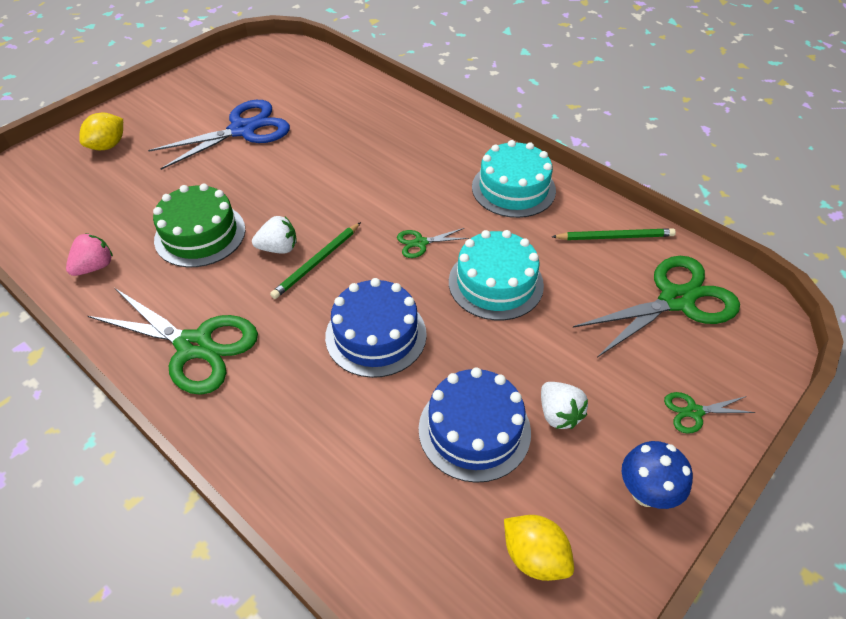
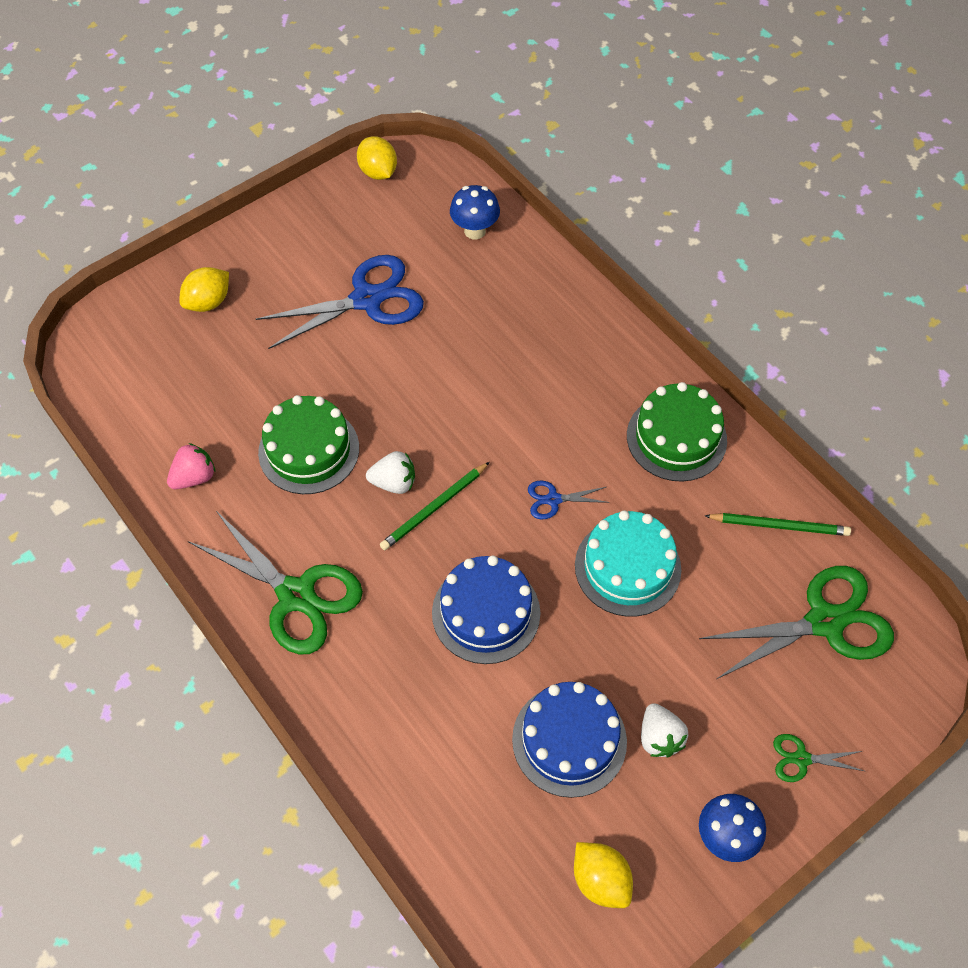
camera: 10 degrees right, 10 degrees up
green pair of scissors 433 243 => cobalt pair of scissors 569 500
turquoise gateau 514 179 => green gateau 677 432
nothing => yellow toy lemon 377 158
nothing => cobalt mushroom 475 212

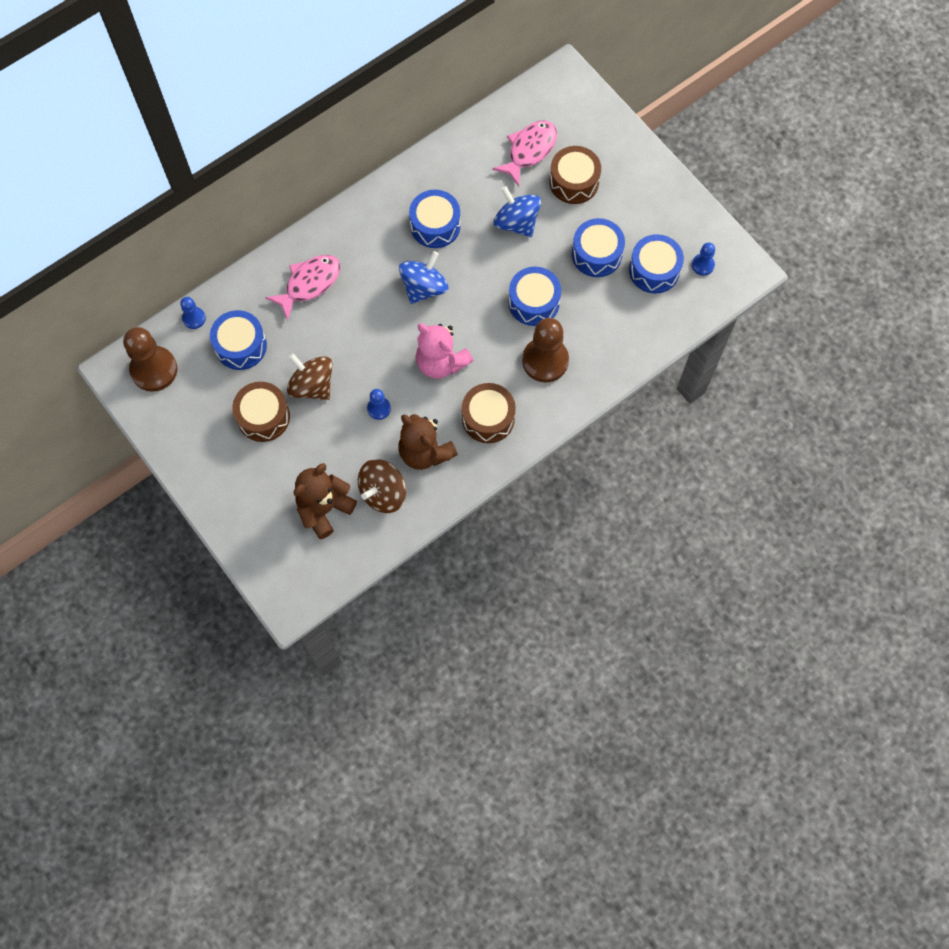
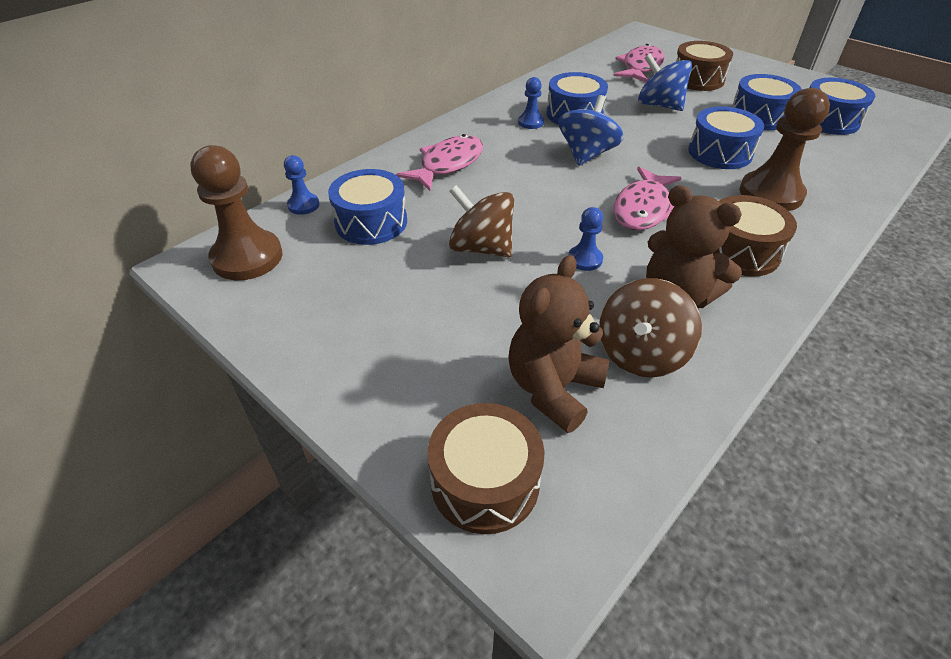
camera: 10 degrees left, 25 degrees down
russet snare drum 261 412 => russet snare drum 486 468, shifted
rosy teddy bear 444 351 => rosy fish 648 198
cobalt pawn 703 259 => cobalt pawn 531 103, shifted

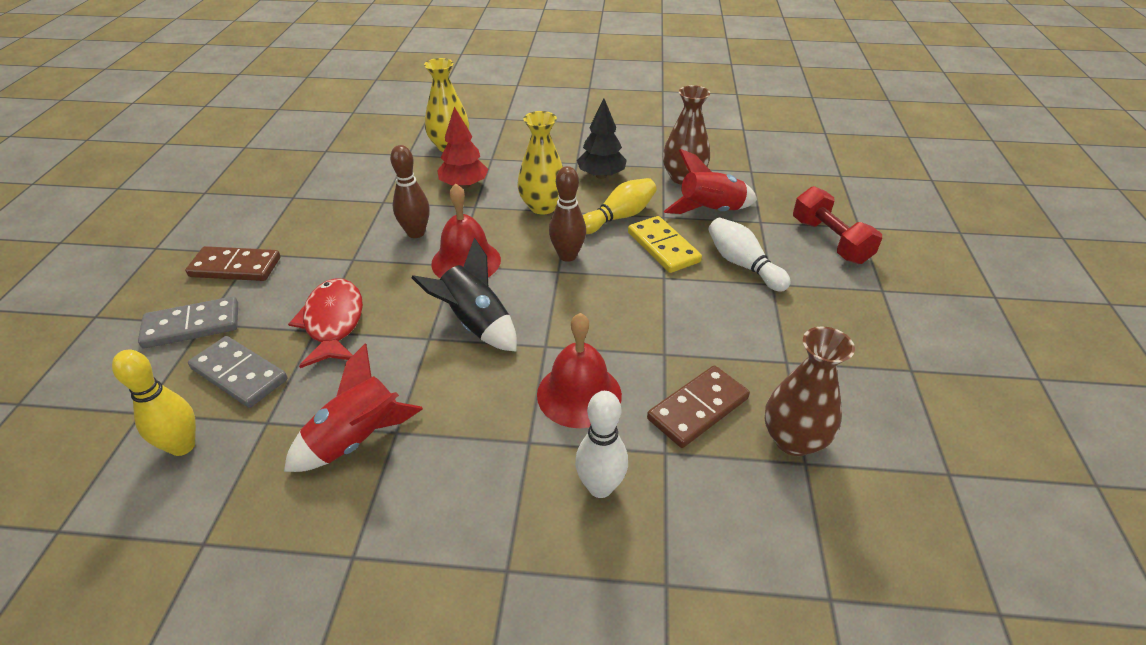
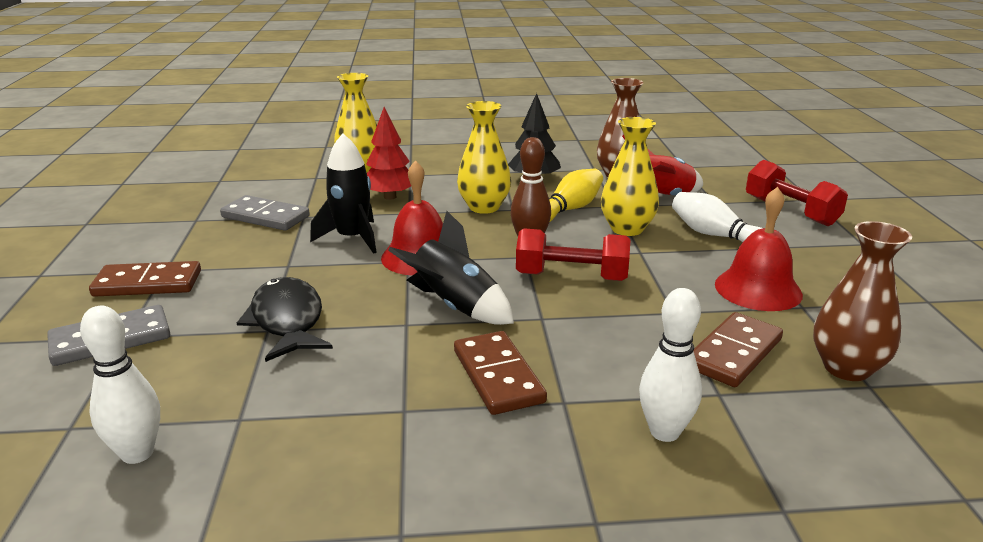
camera: 10 degrees left, 15 degrees down
yellow skittle 154 403 => white skittle 120 385
grey domino piece 237 372 => grey domino piece 265 213, shifted
scarlet spaceship 353 407 => nothing
scarlet fish 325 323 => ebony fish 285 319
russet skittle 410 191 => ebony spaceship 343 193
scarlet hand bell 579 370 => scarlet hand bell 759 249, shifted
yellow domino piece 665 244 => yellow vase 630 176
nothing => russet domino piece 500 373
nothing => scarlet dumbbell 573 254

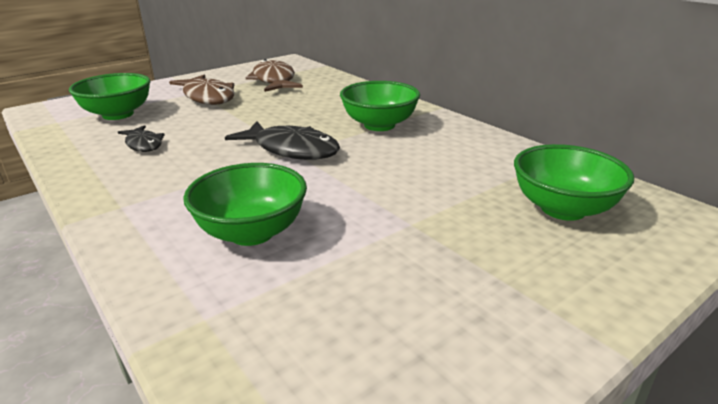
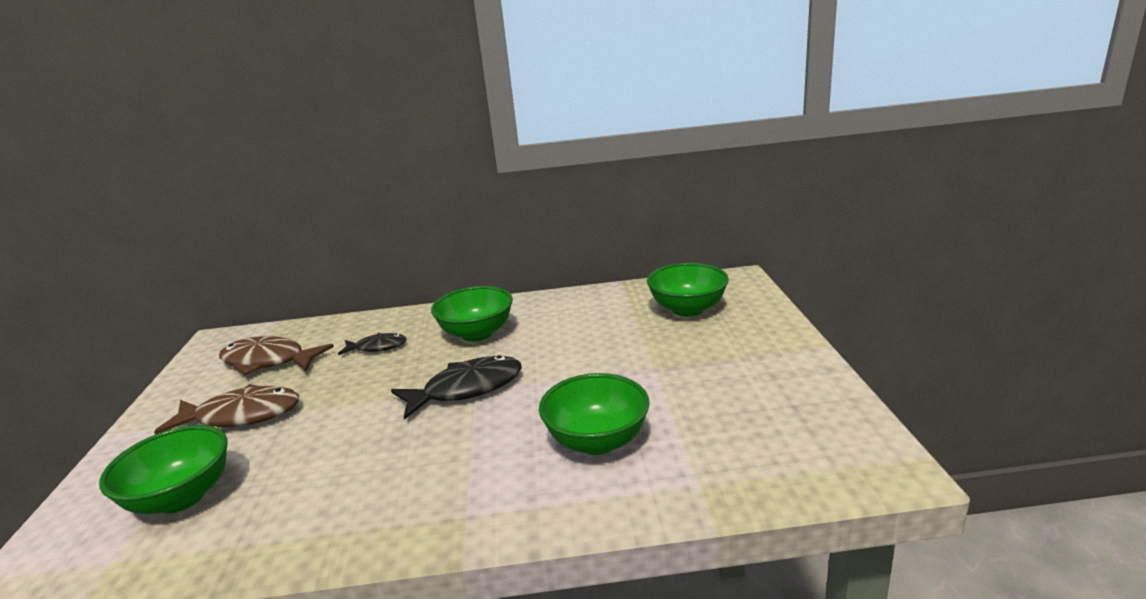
camera: 55 degrees left, 5 degrees down
ebony fish 141 138 => ebony fish 372 344, shifted

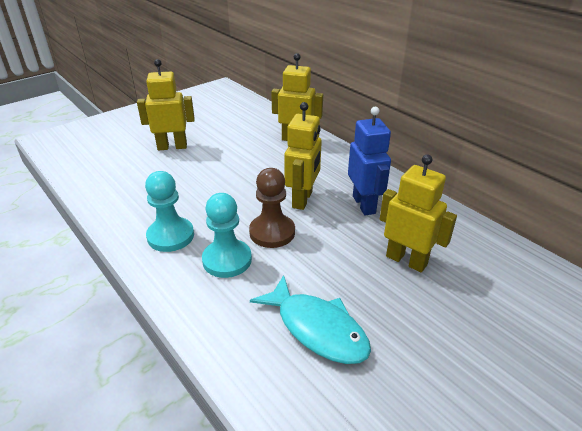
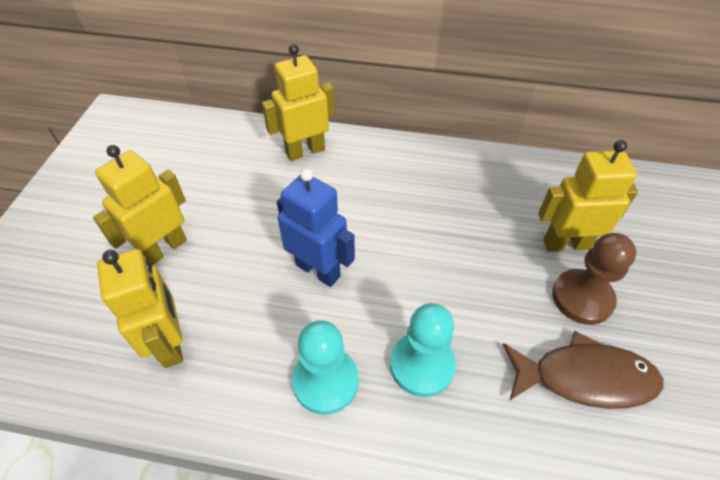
camera: 40 degrees left, 15 degrees up
russet pawn 272 208 => russet pawn 594 279, shifted
turquoise fish 310 319 => russet fish 583 370
yellow toy robot 303 156 => yellow toy robot 140 308, shifted
cobalt toy robot 369 161 => cobalt toy robot 316 227, shifted

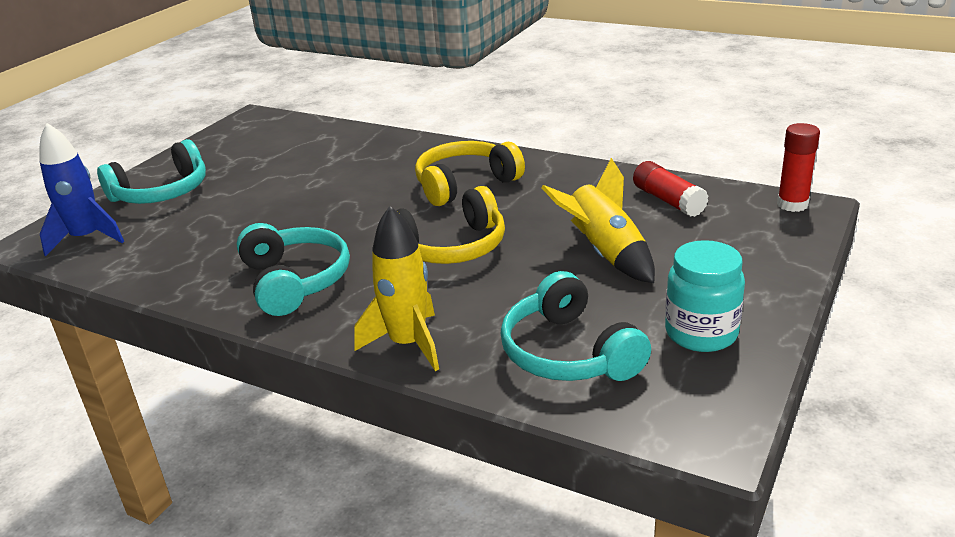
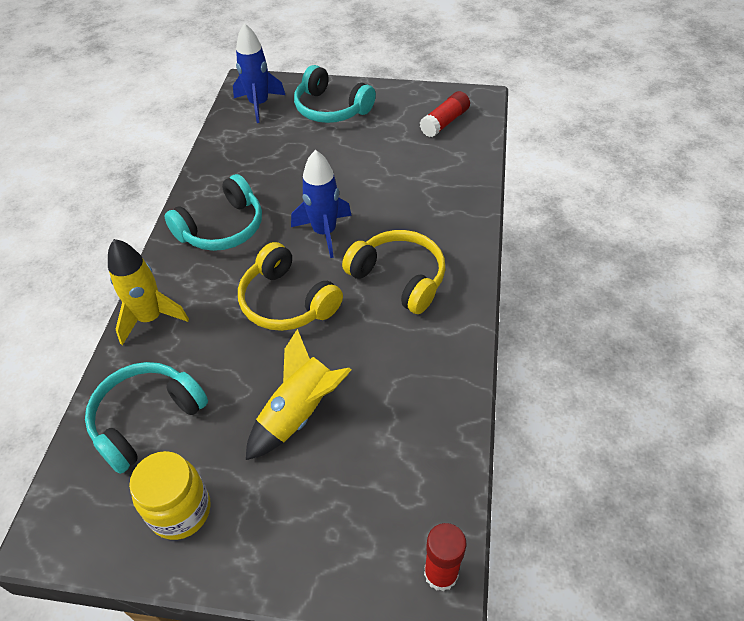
camera: 70 degrees right, 20 degrees up
scarlet glue 671 189 => scarlet glue 445 114, shifted
turquoise preserve jar 705 296 => yellow preserve jar 170 495
nothing => cobalt spaceship 321 204

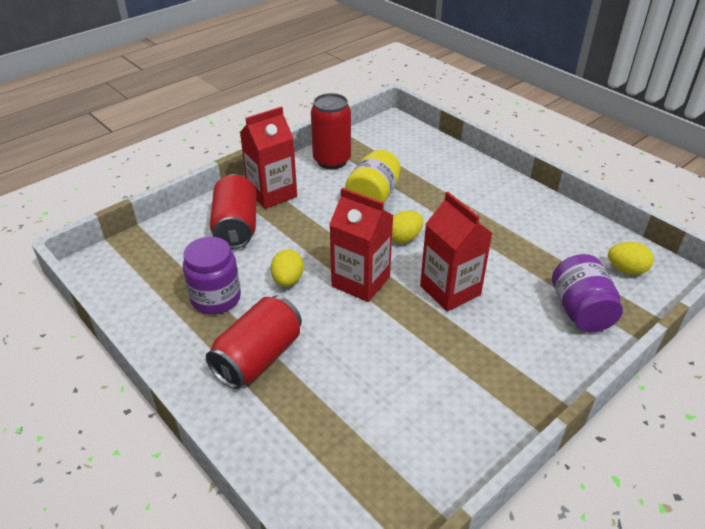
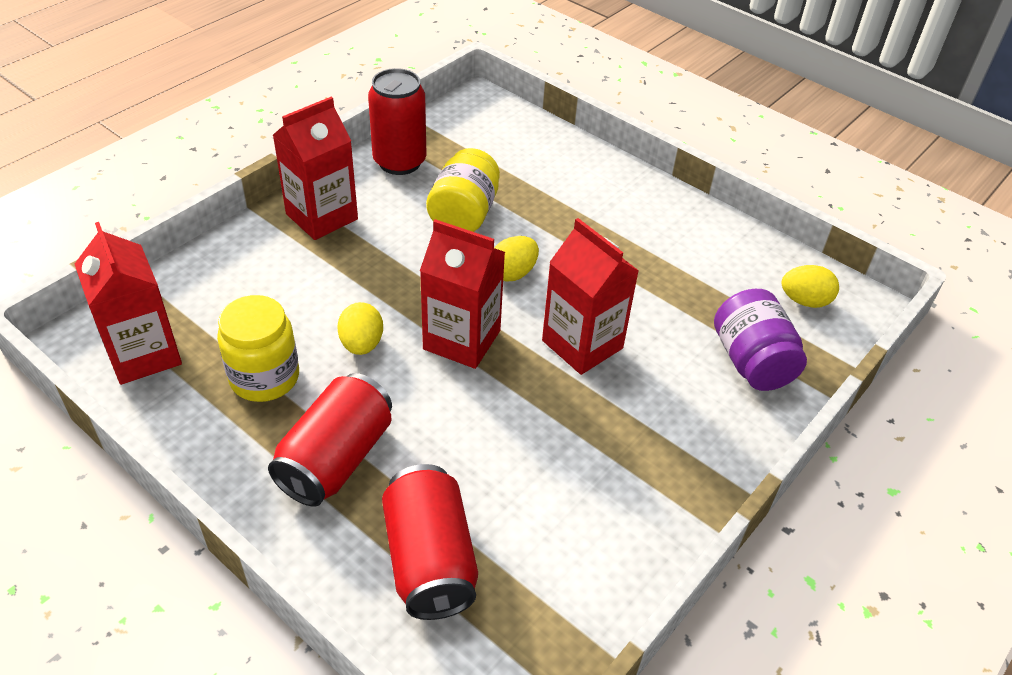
camera: 10 degrees left, 5 degrees up
royal purple preserve jar 212 275 => yellow preserve jar 258 348
scarlet soda can 233 211 => scarlet soda can 430 542, shifted
nothing => scarlet milk carton 128 303

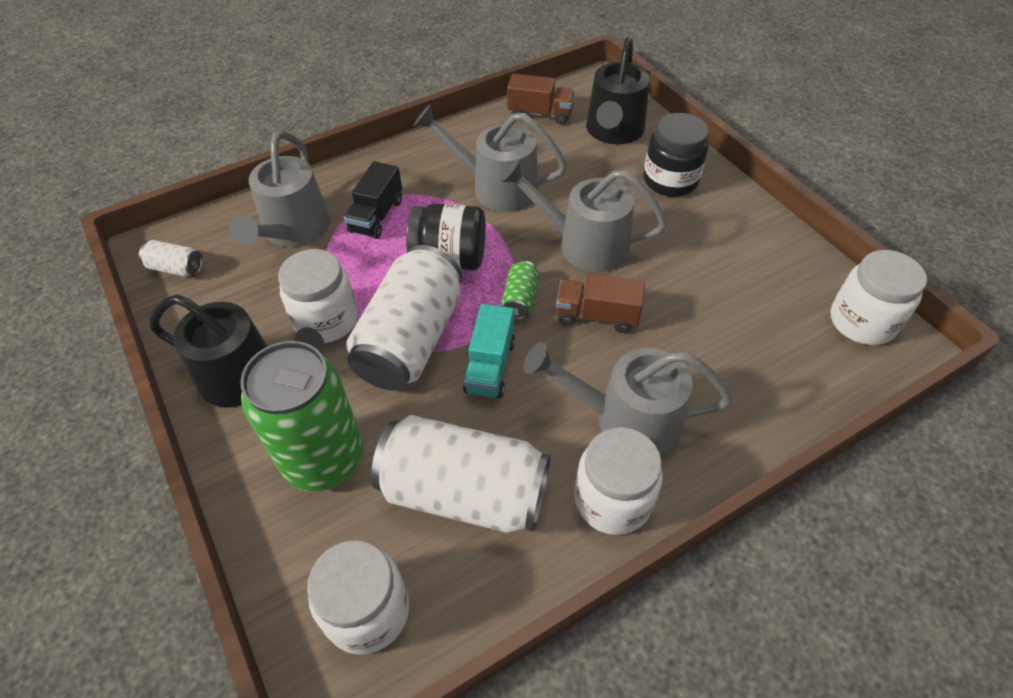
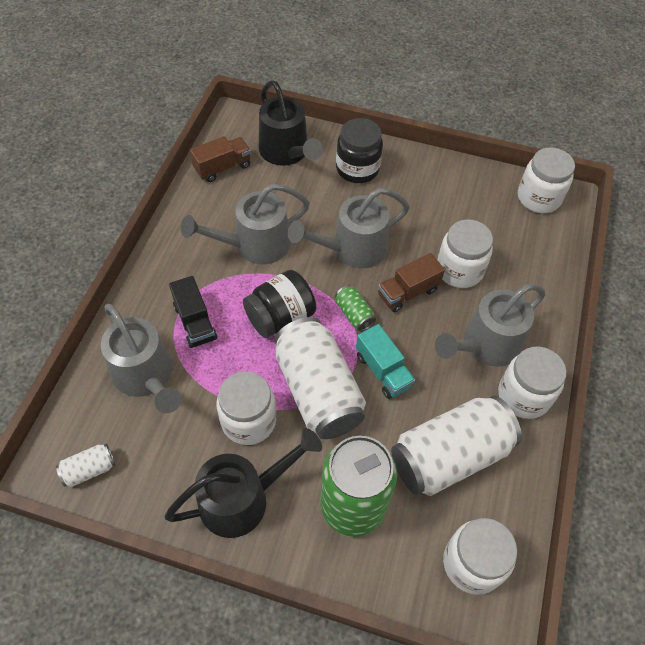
camera: 45 degrees left, 5 degrees up
nothing => white preserve jar 465 253

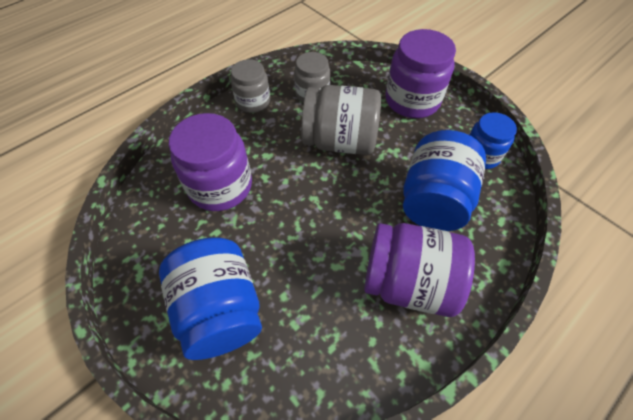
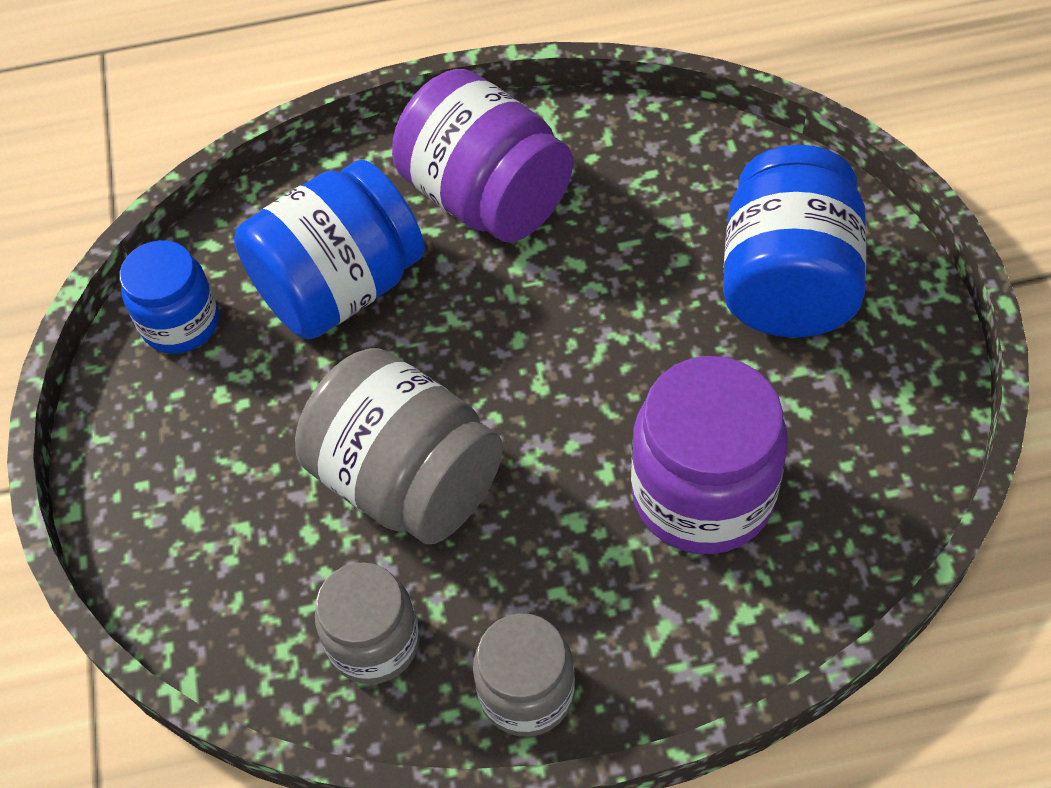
camera: 145 degrees left, 0 degrees up
royal purple preserve jar 420 73 => nothing

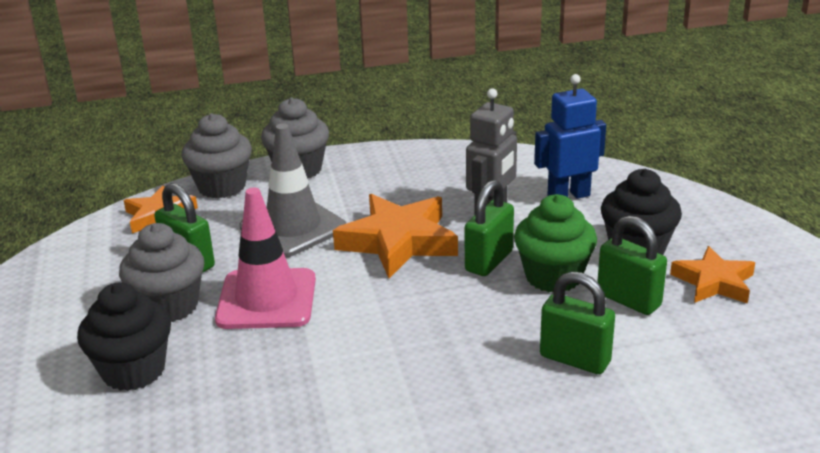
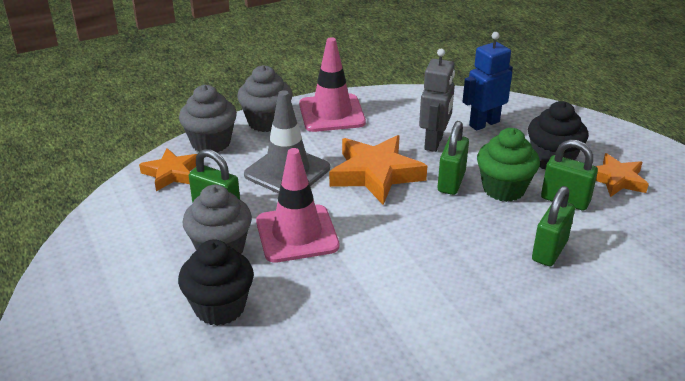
camera: 15 degrees left, 5 degrees up
green lock 577 322 => green lock 553 226, 75 degrees counterclockwise
nothing => rosy safety cone 332 84

